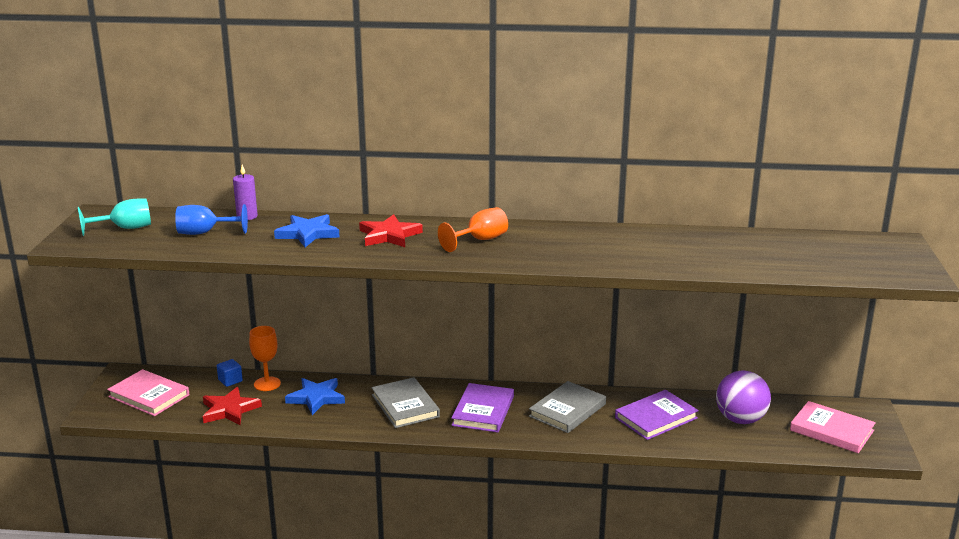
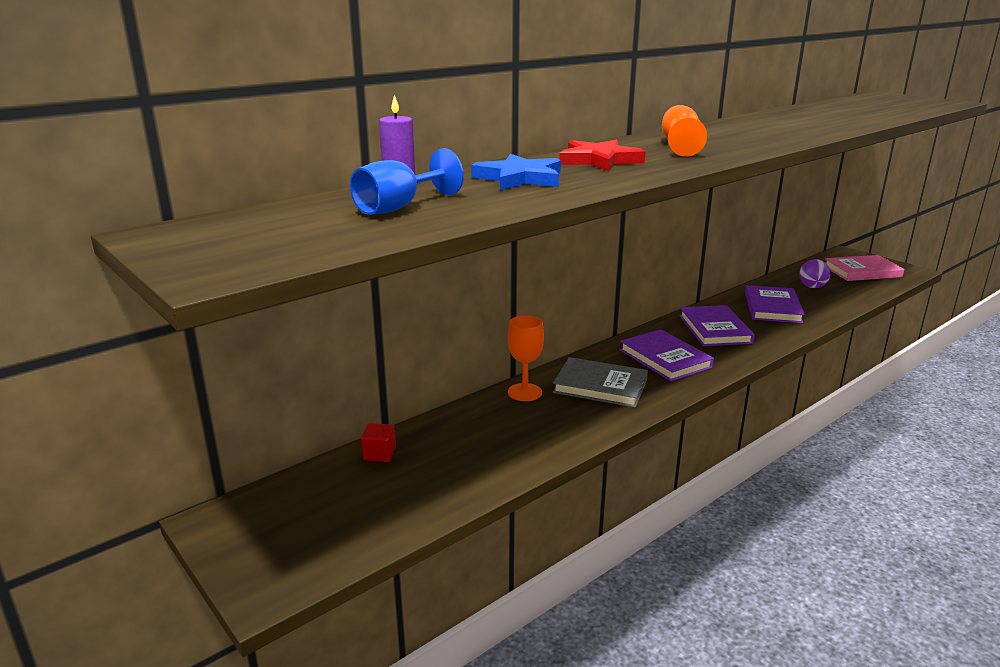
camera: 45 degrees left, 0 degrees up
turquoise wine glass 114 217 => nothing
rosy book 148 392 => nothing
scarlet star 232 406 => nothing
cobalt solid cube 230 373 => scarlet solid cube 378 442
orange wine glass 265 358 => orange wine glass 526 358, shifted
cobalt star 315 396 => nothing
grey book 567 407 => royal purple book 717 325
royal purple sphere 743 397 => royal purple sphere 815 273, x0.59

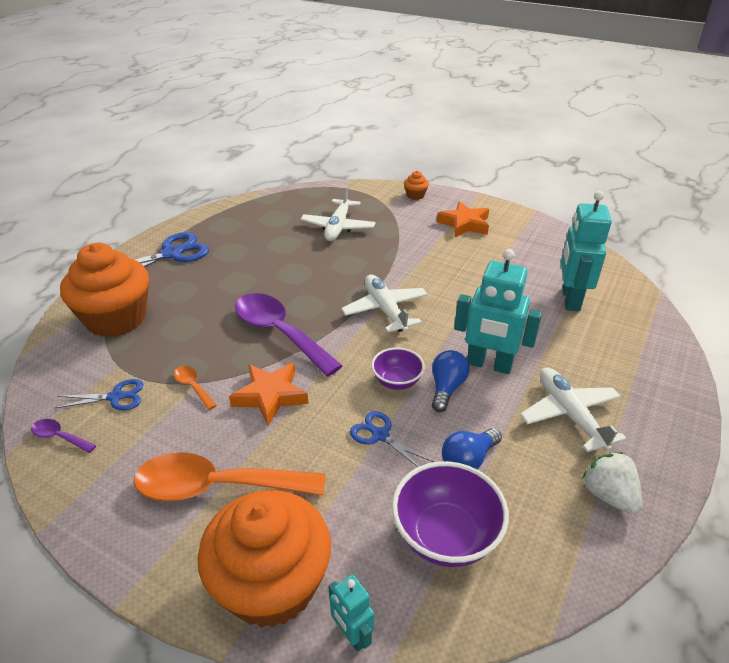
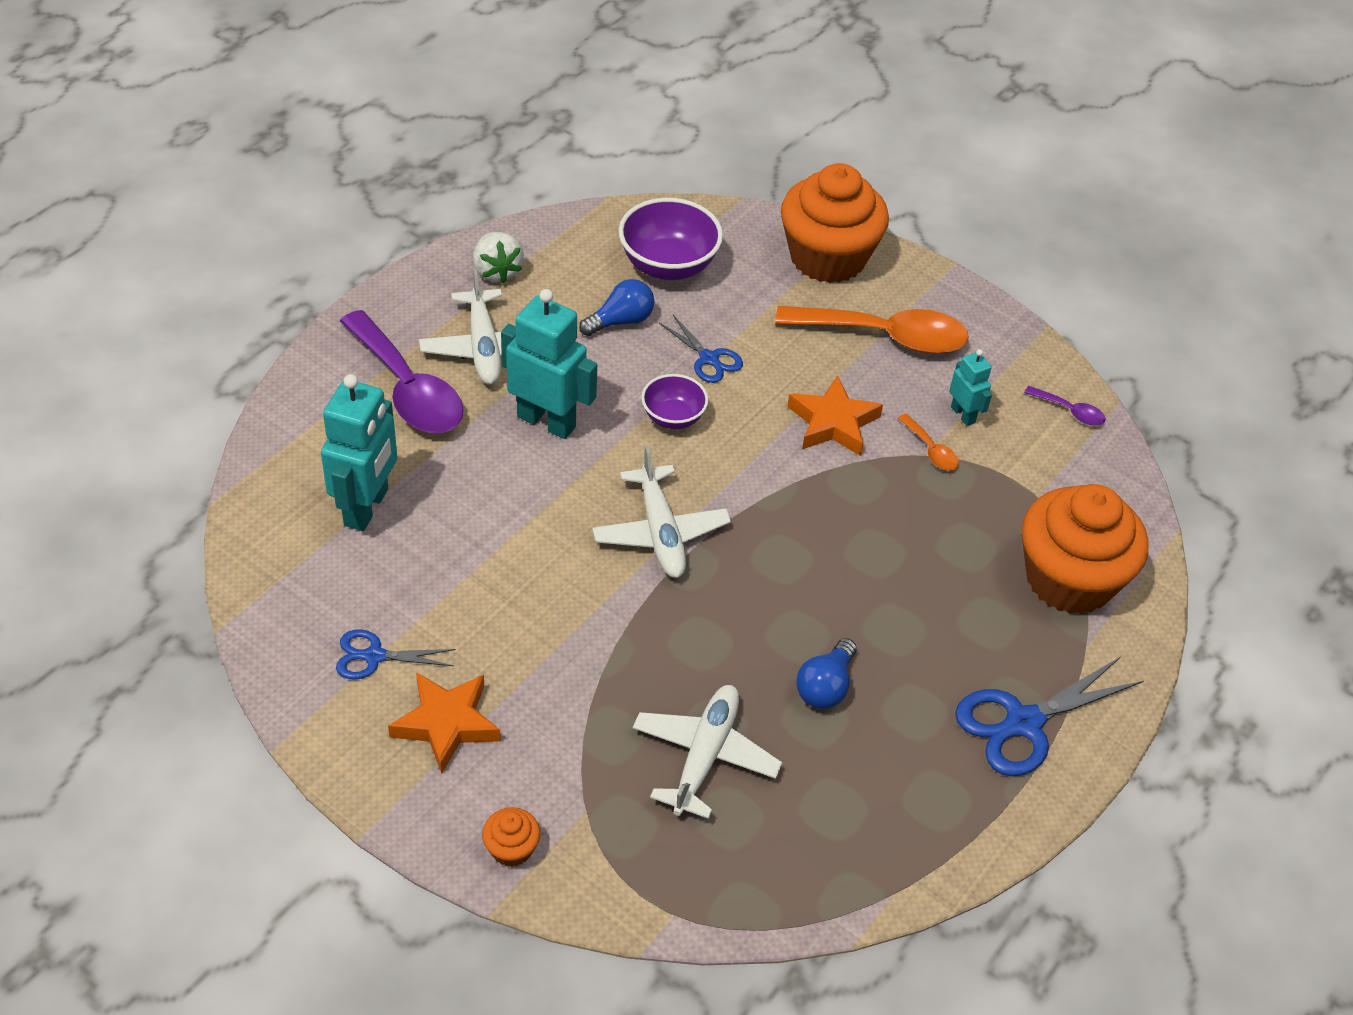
camera: 175 degrees left, 10 degrees up
cobalt pair of scissors 99 395 => cobalt pair of scissors 396 654, shifted
royal purple teaspoon 289 334 => royal purple teaspoon 401 371, shifted
turquoise toy robot 351 613 => turquoise toy robot 970 387, shifted
cobalt bulb 451 381 => cobalt bulb 826 673, shifted

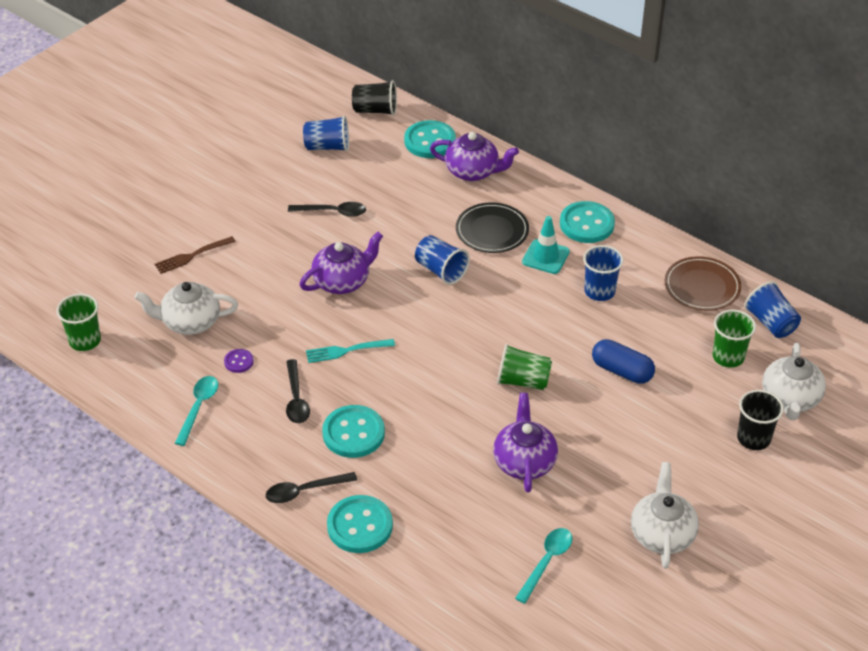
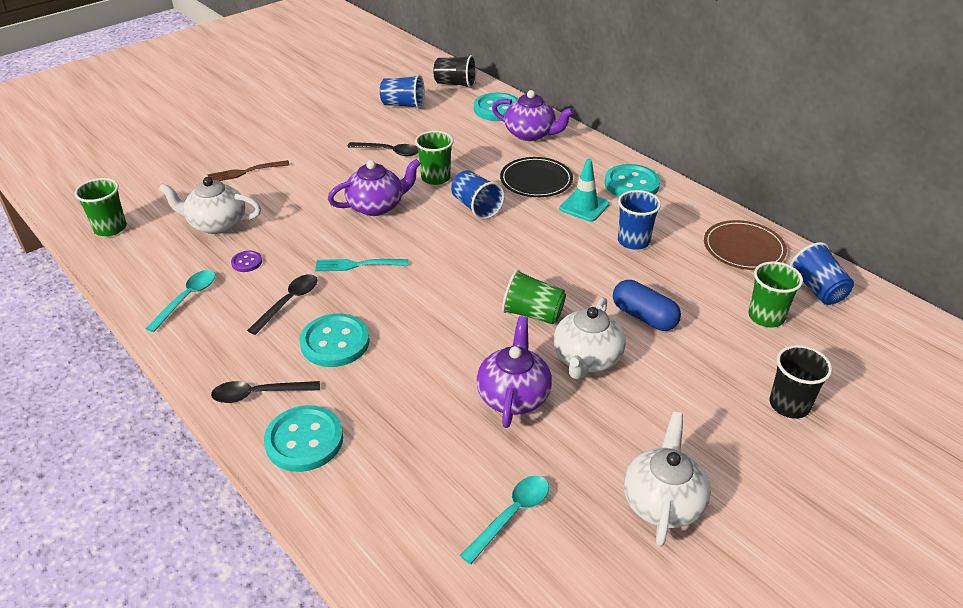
camera: 10 degrees right, 5 degrees down
ebony teaspoon 298 391 => ebony teaspoon 282 304, 150 degrees counterclockwise
white tea pot 794 381 => white tea pot 589 338, shifted
nothing => green beaker 434 158

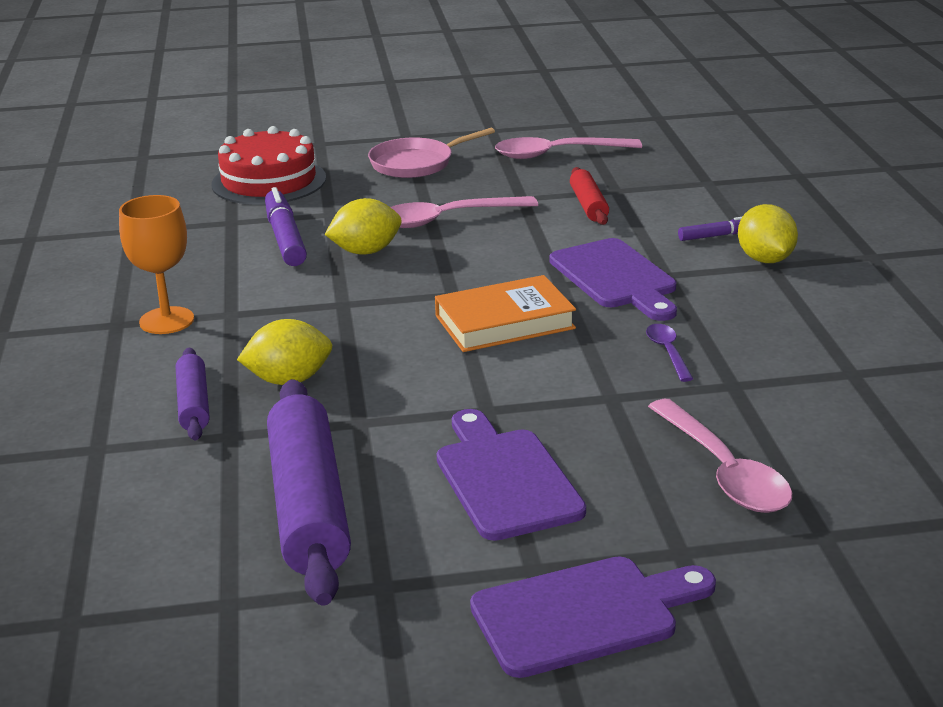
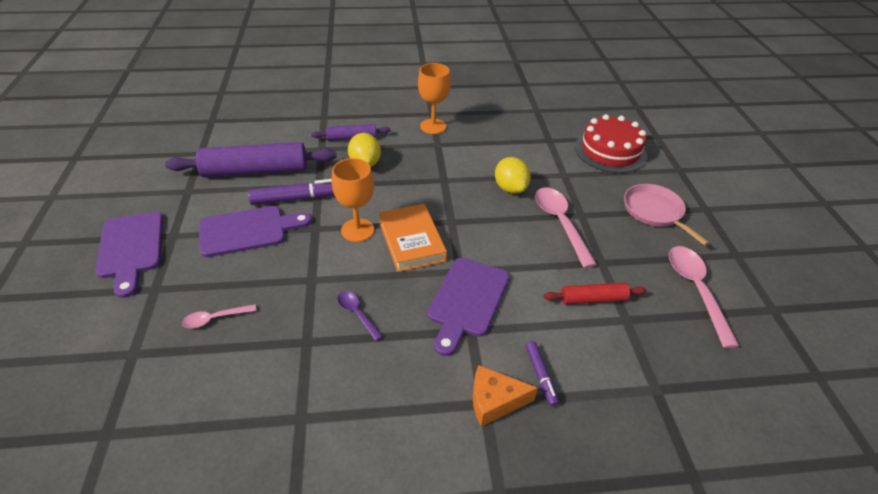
camera: 90 degrees right, 15 degrees up
royal purple felt pen 286 226 => royal purple felt pen 291 192, shifted
royal purple chopping board 613 279 => royal purple chopping board 468 307, 45 degrees counterclockwise
royal purple teaspoon 669 353 => royal purple teaspoon 360 316, 120 degrees counterclockwise
rosy teaspoon 720 456 => rosy teaspoon 219 316, x0.53
yellow toy lemon 768 233 => orange cheese wedge 505 396
nothing => orange wine glass 353 200

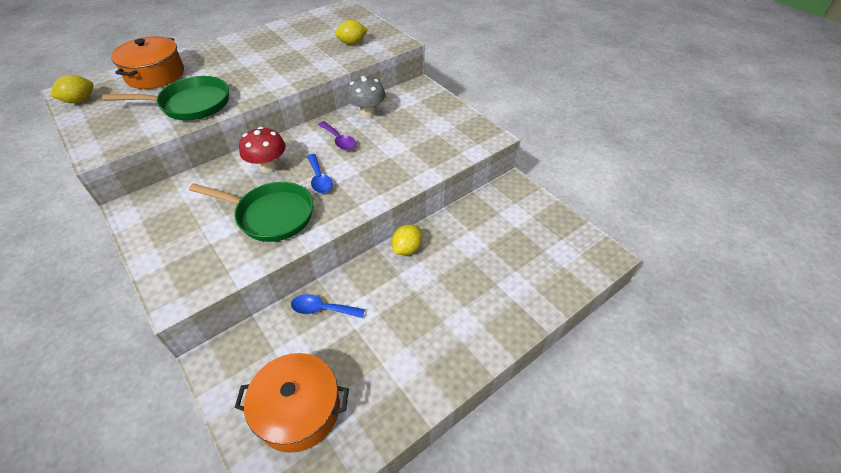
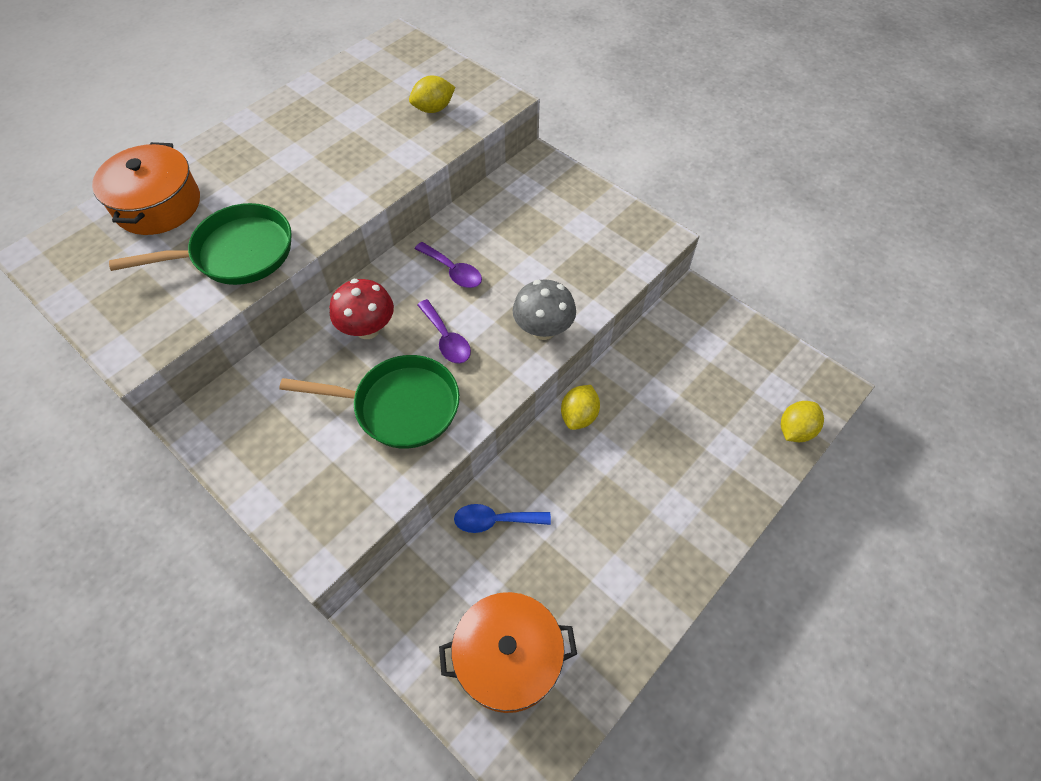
camera: 10 degrees left, 10 degrees up
yellow toy lemon 71 89 => yellow toy lemon 802 421, shifted
cobalt teaspoon 320 173 => royal purple teaspoon 444 331
grey mushroom 366 97 => grey mushroom 544 309, shifted

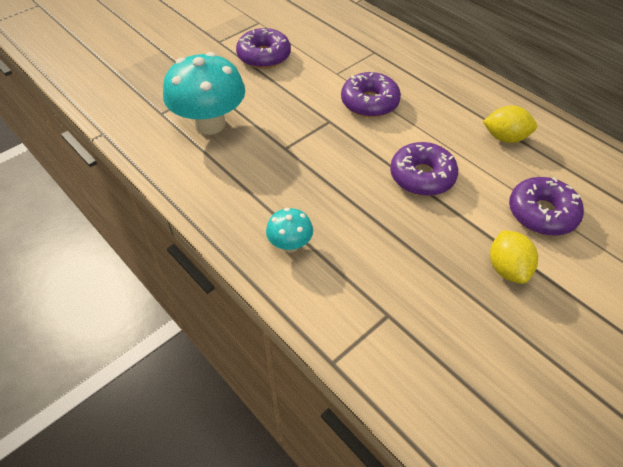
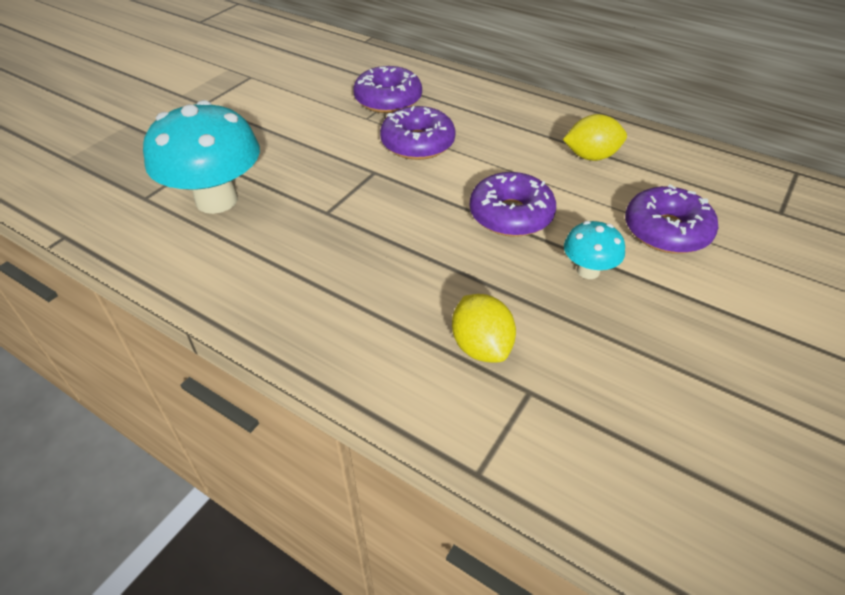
camera: 15 degrees left, 5 degrees down
royal purple donut 263 48 => royal purple donut 387 89, shifted
turquoise mushroom 289 230 => turquoise mushroom 594 250, shifted
yellow toy lemon 514 257 => yellow toy lemon 484 328, shifted

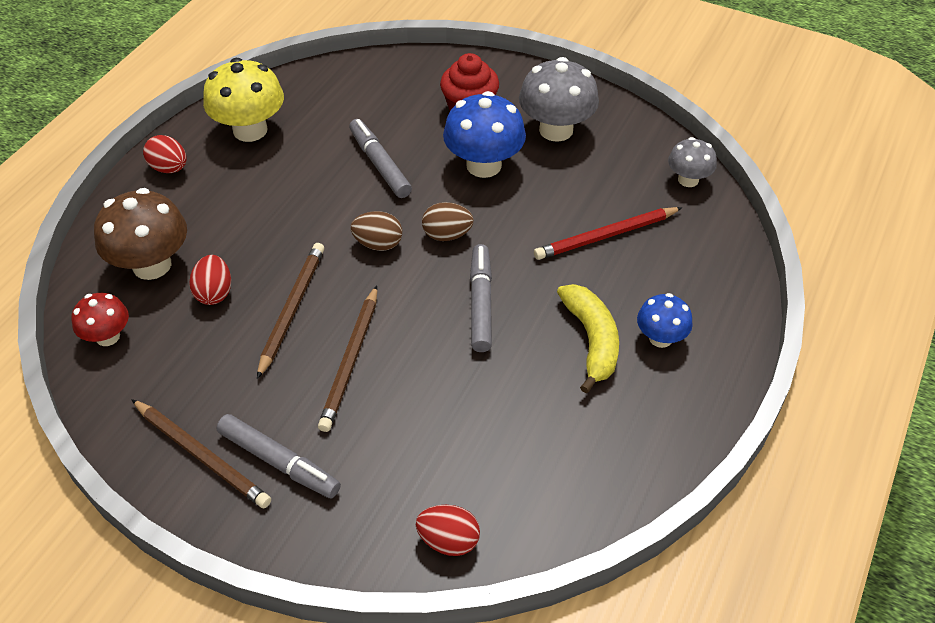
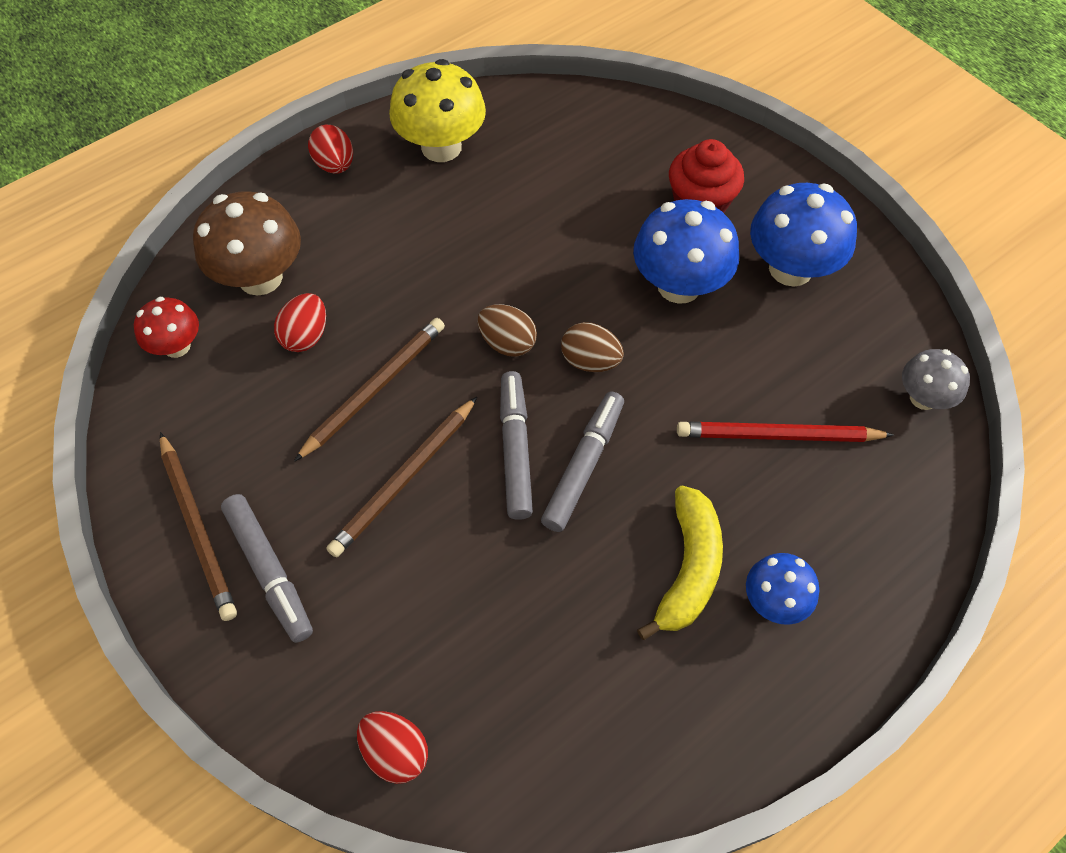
camera: 25 degrees right, 10 degrees up
grey felt pen 380 158 => grey felt pen 516 445, shifted
grey mushroom 559 99 => cobalt mushroom 803 235

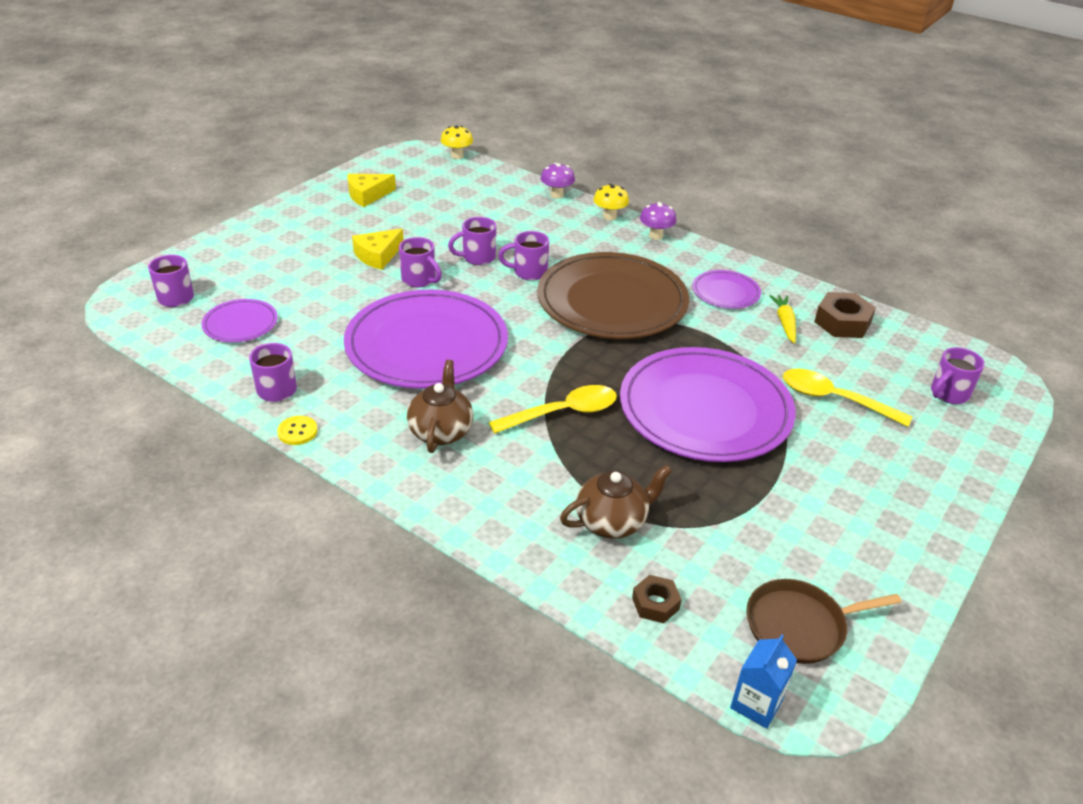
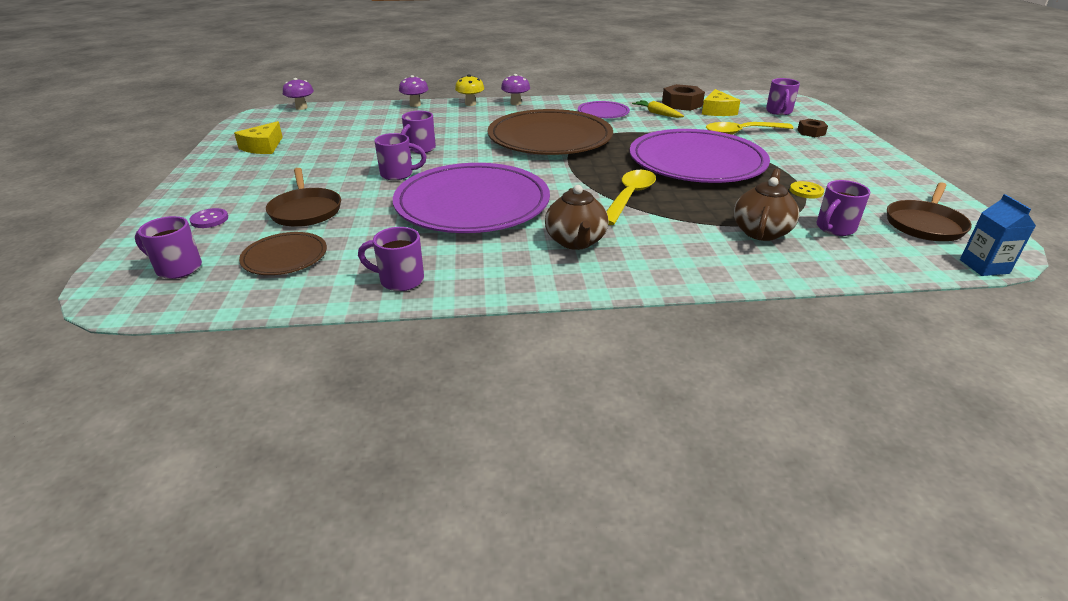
camera: 40 degrees left, 5 degrees down
royal purple plate 240 320 => russet plate 283 253
yellow shirt button 297 430 => yellow shirt button 807 190, shifted
yellow cheese wedge 378 249 => yellow cheese wedge 721 102, shifted
russet tea pot 440 406 => russet tea pot 576 217, 150 degrees counterclockwise
yellow mushroom 457 142 => royal purple mushroom 298 94
royal purple mug 523 256 => royal purple mug 843 208, shifted
russet hex nut 657 599 => russet hex nut 812 128, shifted
nothing => royal purple shirt button 209 218
nothing => russet pan 303 197

